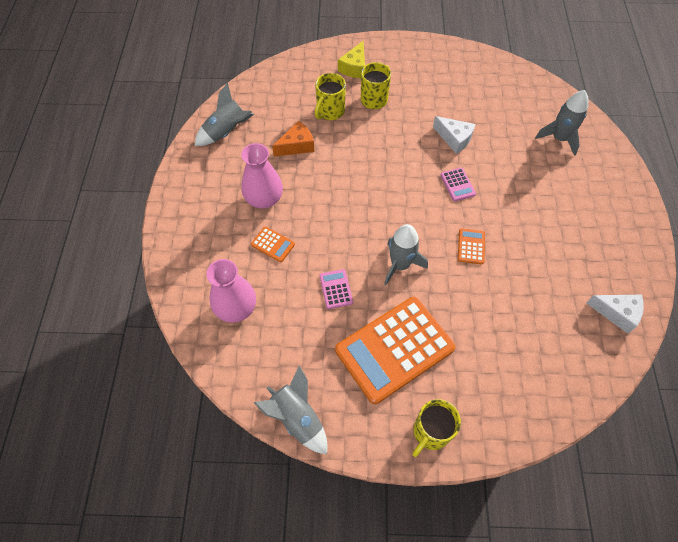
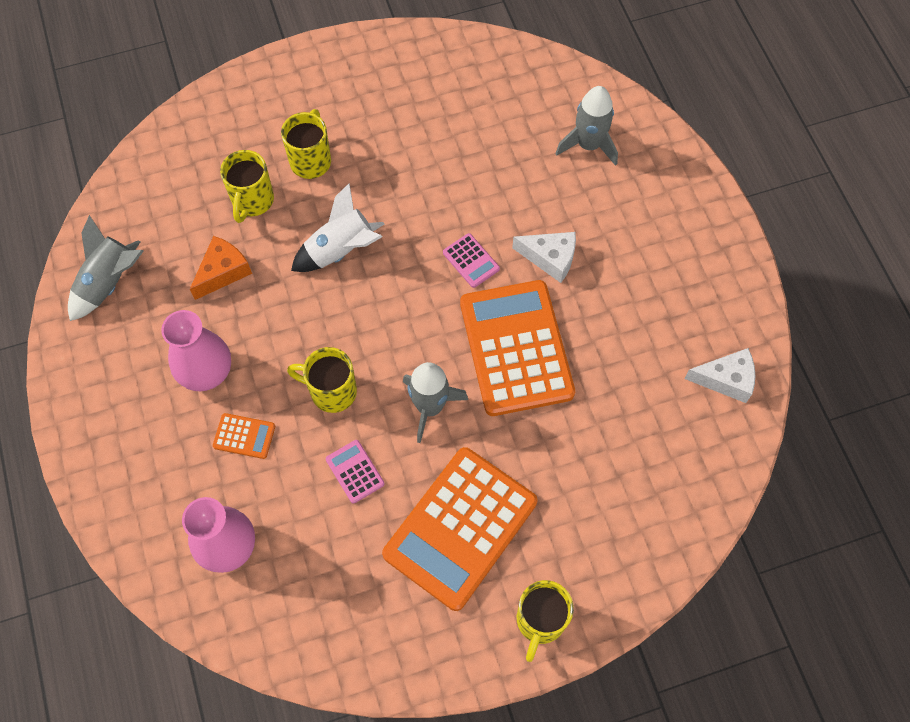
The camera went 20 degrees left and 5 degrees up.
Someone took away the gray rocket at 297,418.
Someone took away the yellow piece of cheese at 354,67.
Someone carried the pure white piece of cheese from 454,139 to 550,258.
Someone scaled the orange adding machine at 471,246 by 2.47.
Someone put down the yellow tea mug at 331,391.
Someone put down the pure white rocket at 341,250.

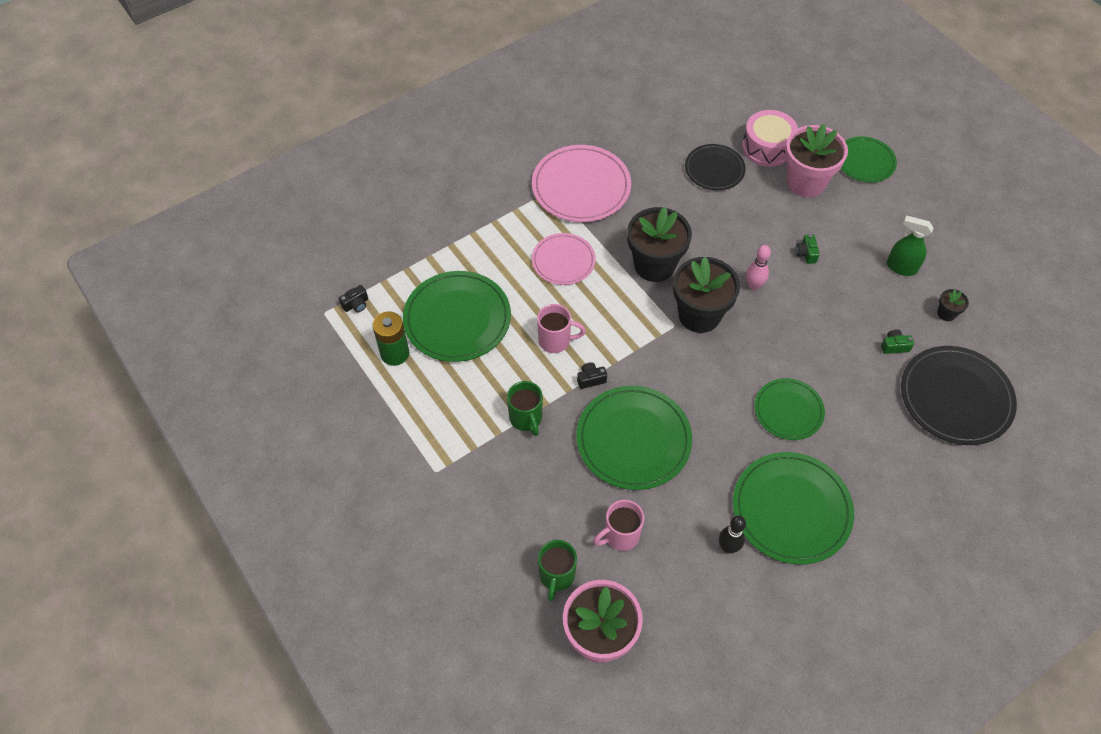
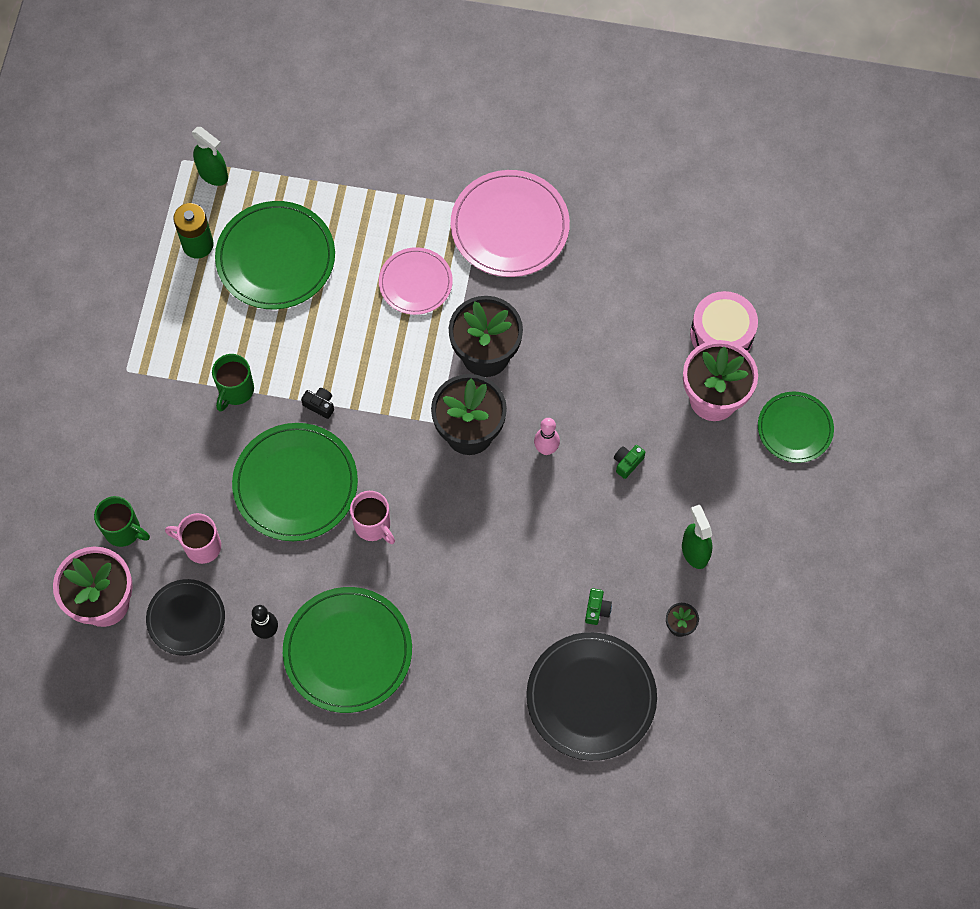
The camera went 45 degrees right and 10 degrees up.
Someone swapped the ebony photo camera at 356,304 for the emerald spray cleaner at 213,174.
Someone carried the rose-pink tea mug from 555,341 to 373,526.
Someone rotated the emerald tea mug at 556,576 by 120 degrees counterclockwise.
Someone carried the ebony flat dish from 714,169 to 186,618.
Someone took away the emerald flat dish at 788,410.
Someone rotated the emerald photo camera at 894,346 by 60 degrees clockwise.

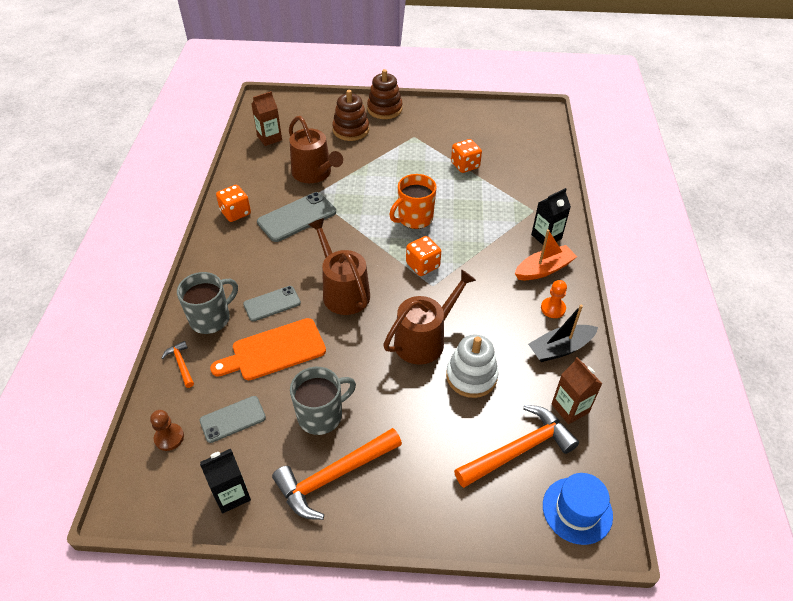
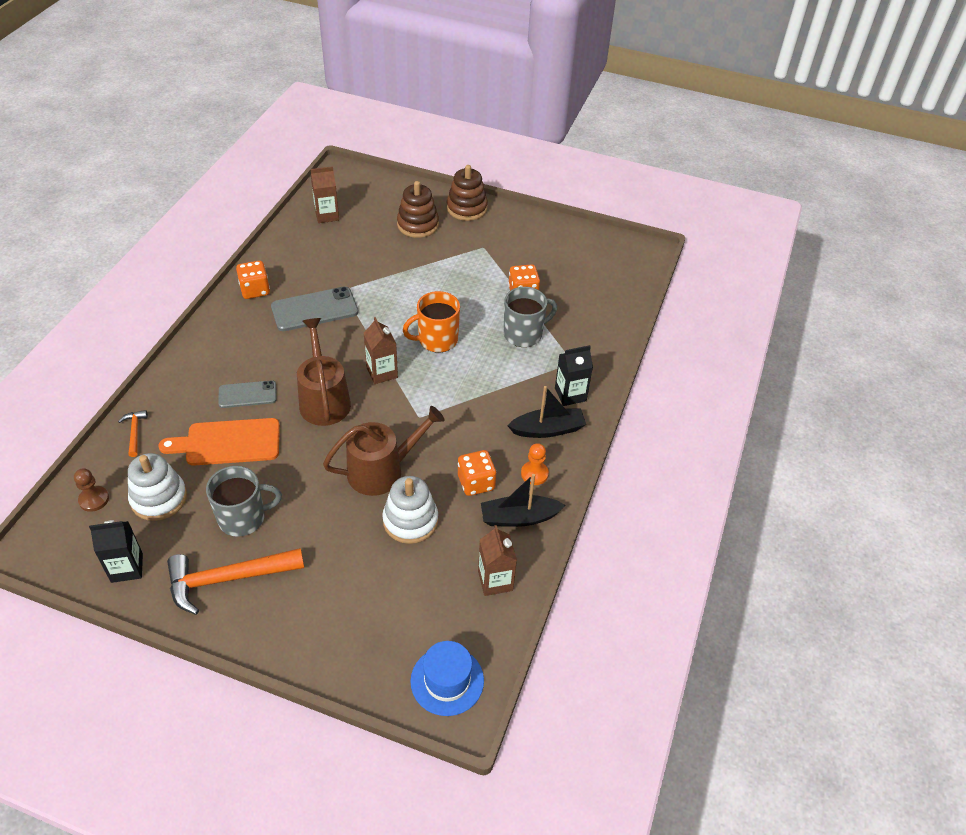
The camera went 15 degrees right and 0 degrees up.
Someone carried the gray tea mug from 211,318 to 524,334.
Someone swapped the gray smartphone at 233,419 for the pure white stacking rings at 159,498.
Someone took away the brown watering pot at 314,173.
Someone carried the orange game die from 422,265 to 476,482.
Someone took away the orange claw hammer at 519,450.
Someone repainted the orange toy boat at 543,269, which became the ebony toy boat at 547,429.
Someone put down the brown carton at 382,372.

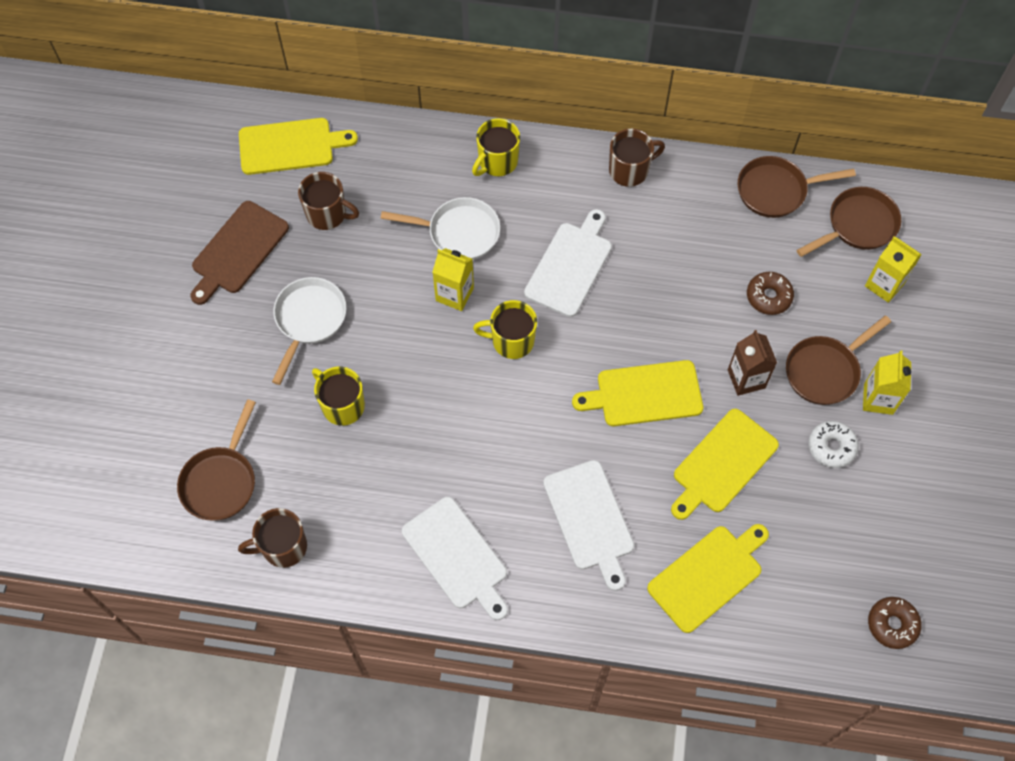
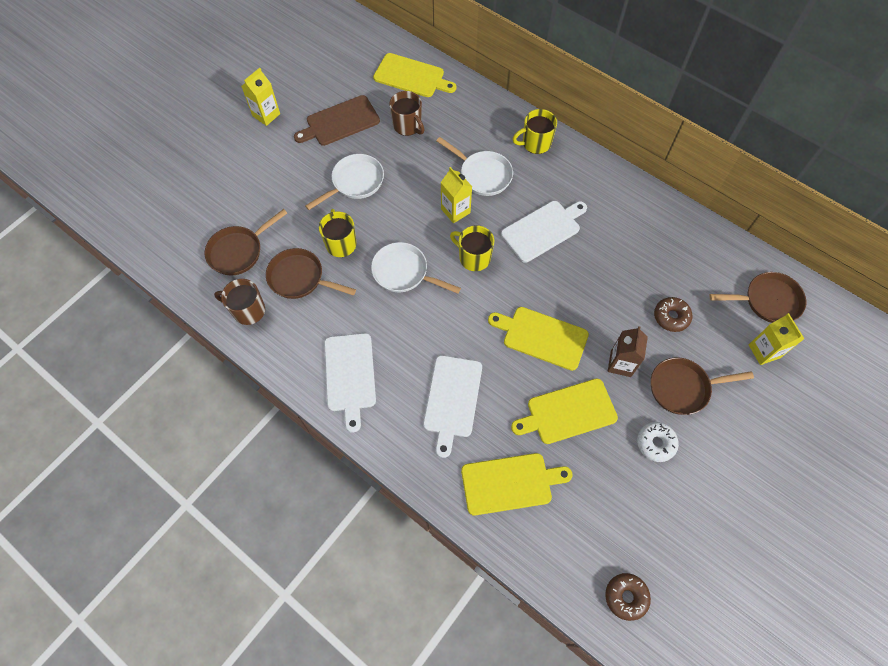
The camera went 30 degrees right and 0 degrees up.
Someone took away the brown tea mug at 630,170.
Someone carried the brown skillet from 776,190 to 300,278.
Someone carried the yellow carton from 878,399 to 266,115.
Someone put down the pure white skillet at 403,272.

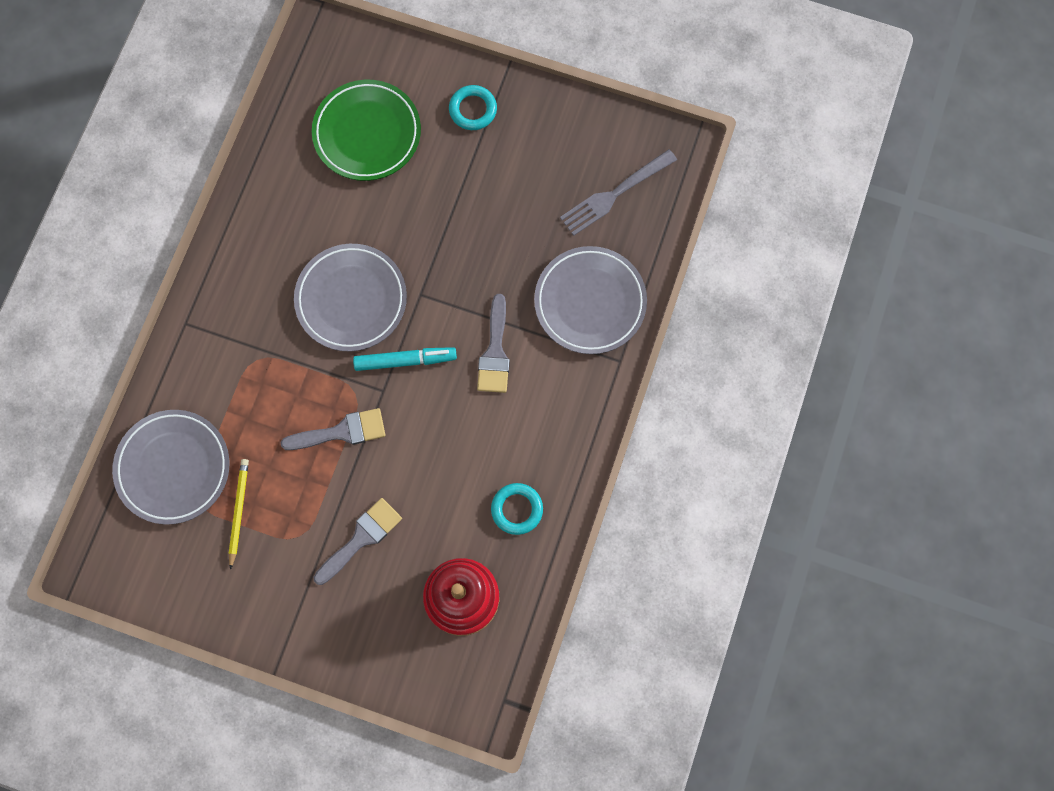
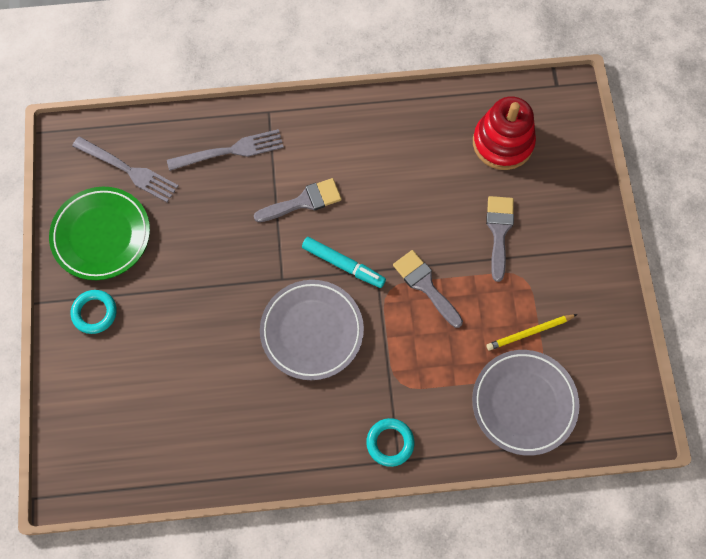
The camera went 115 degrees left and 5 degrees down.
Someone carried the emerald flat dish from 367,133 to 101,235.
Someone rotated the gray paintbrush at 361,538 by 75 degrees clockwise.
Someone rotated the turquoise felt pen at 405,360 by 150 degrees clockwise.
Someone carried the turquoise torus from 517,509 to 390,443.
Someone swapped the gray flat dish at 590,302 for the gray fork at 230,151.

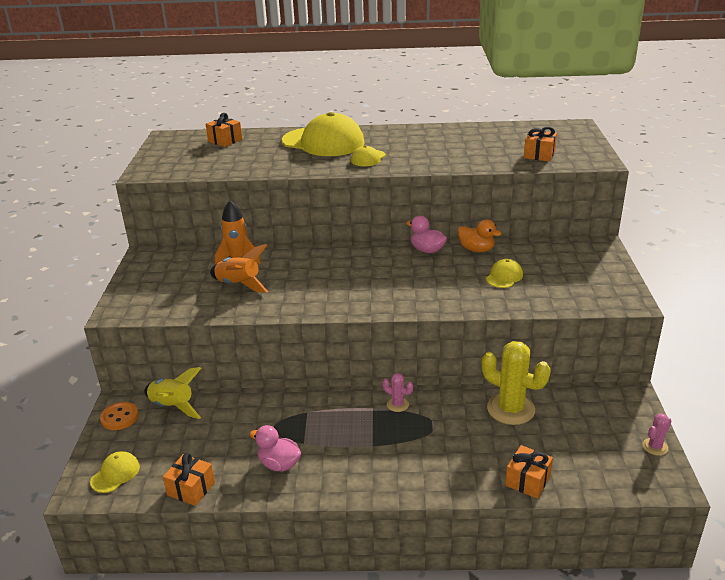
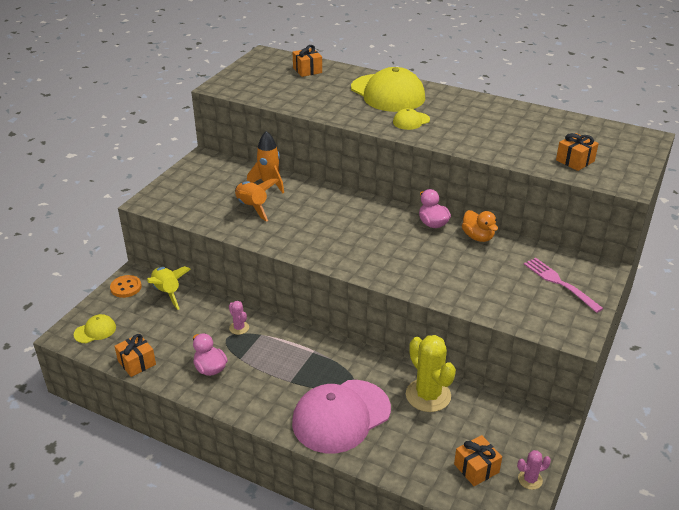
The camera went 25 degrees right and 5 degrees up.
Someone carried the rose-pink saguaro cactus from 397,404 to 239,328.
Someone took away the yellow peaked cap at 504,276.
Someone carried the orange gift from 527,481 to 476,468.
Someone put down the rose-pink peaked cap at 341,416.
Someone put down the rose-pink fork at 559,283.

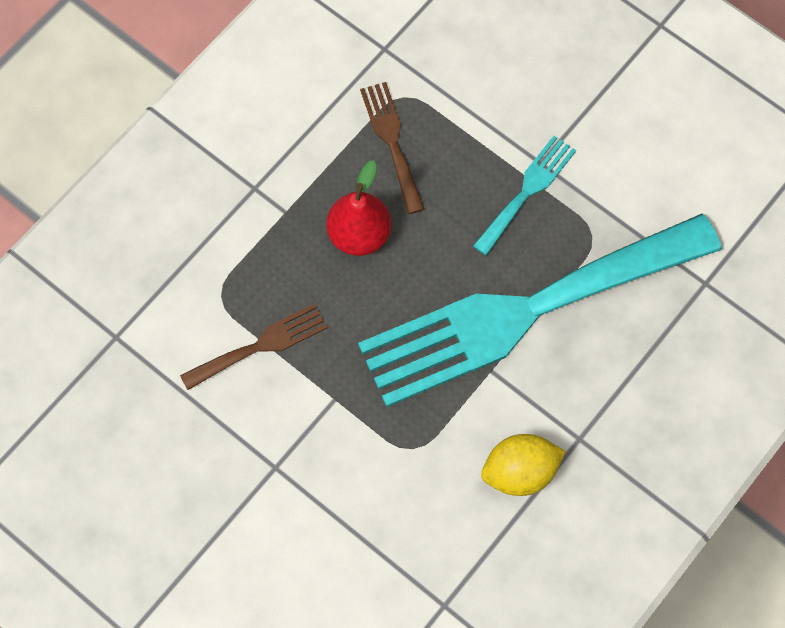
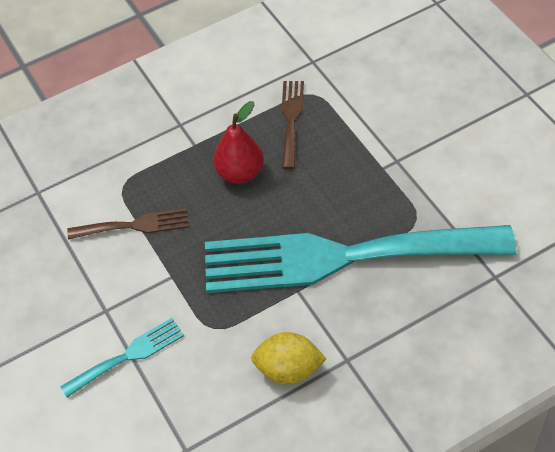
The camera went 25 degrees right and 15 degrees down.
Someone carried the turquoise fork from 527,191 to 128,356.

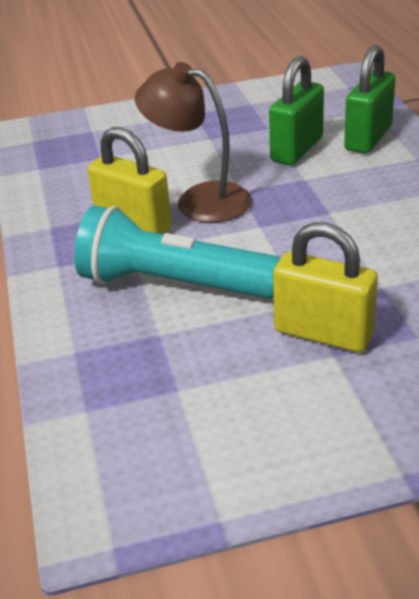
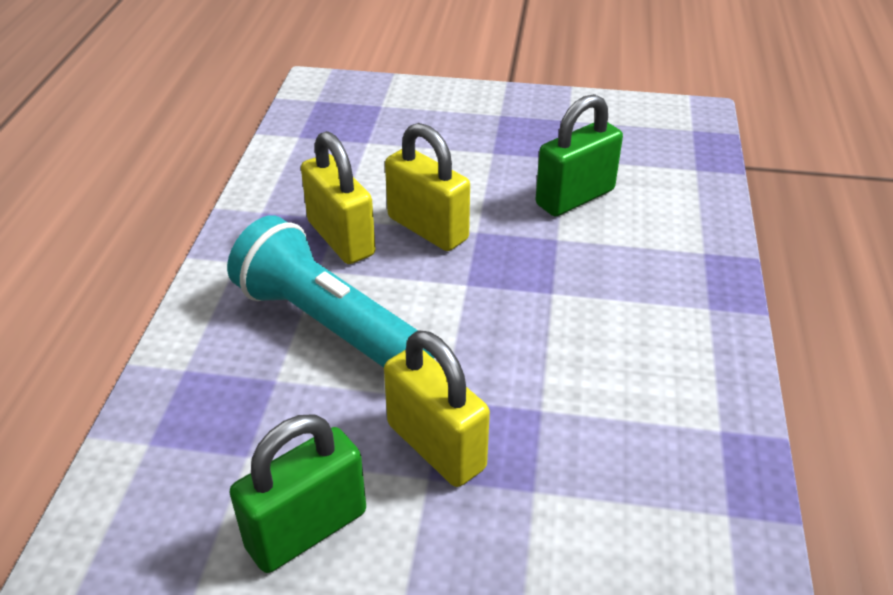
The camera went 20 degrees right and 5 degrees up.
Someone swapped the brown desk lamp at 199,200 for the yellow padlock at 427,228.
Someone carried the emerald padlock from 368,138 to 306,529.

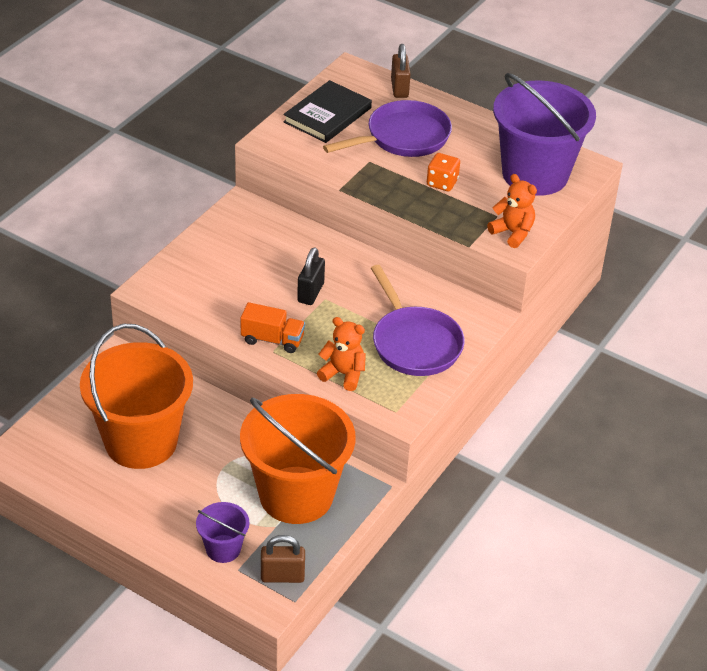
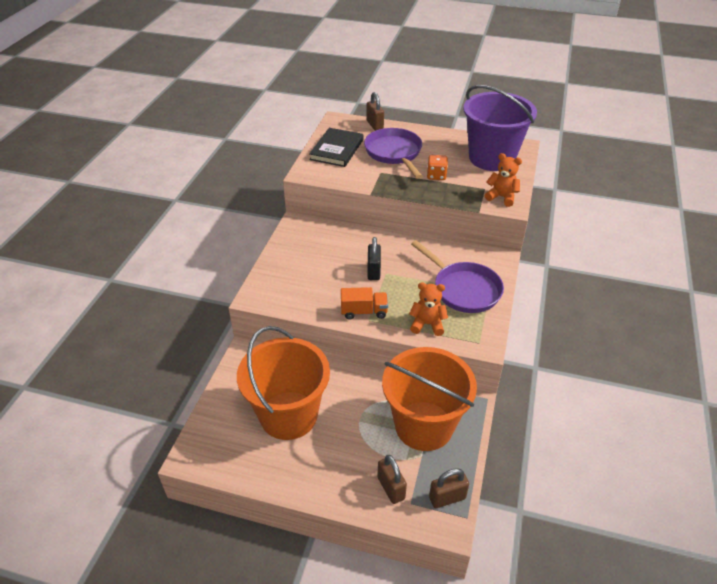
The camera went 15 degrees left and 0 degrees up.
Someone swapped the violet sand bucket at 223,549 for the brown padlock at 391,488.
Someone rotated the violet skillet at 403,137 by 60 degrees counterclockwise.

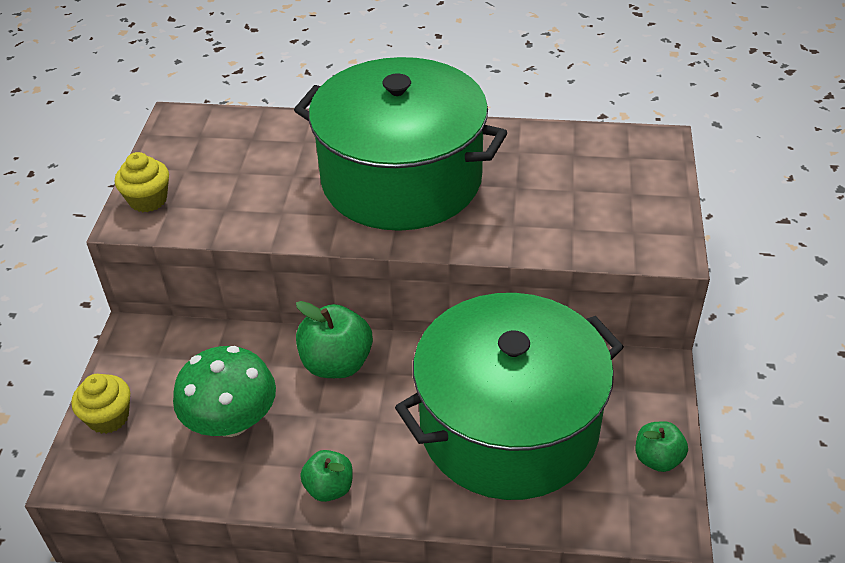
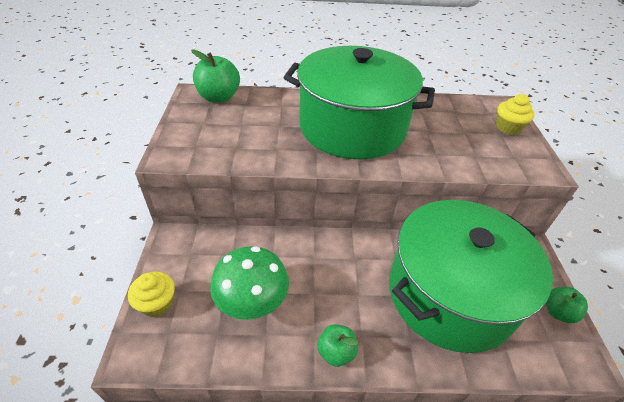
The camera went 10 degrees left and 0 degrees up.
Someone carried the yellow fairy cake from 148,200 to 508,127.
Someone carried the emerald apple from 336,363 to 219,97.

